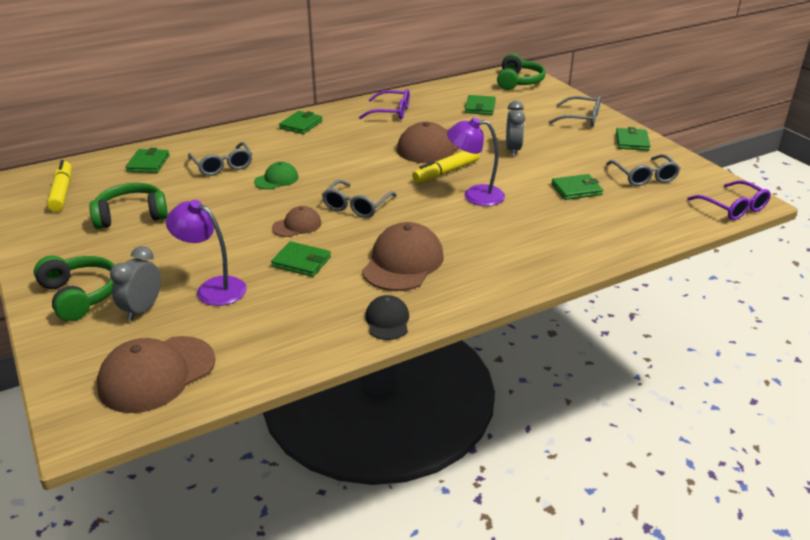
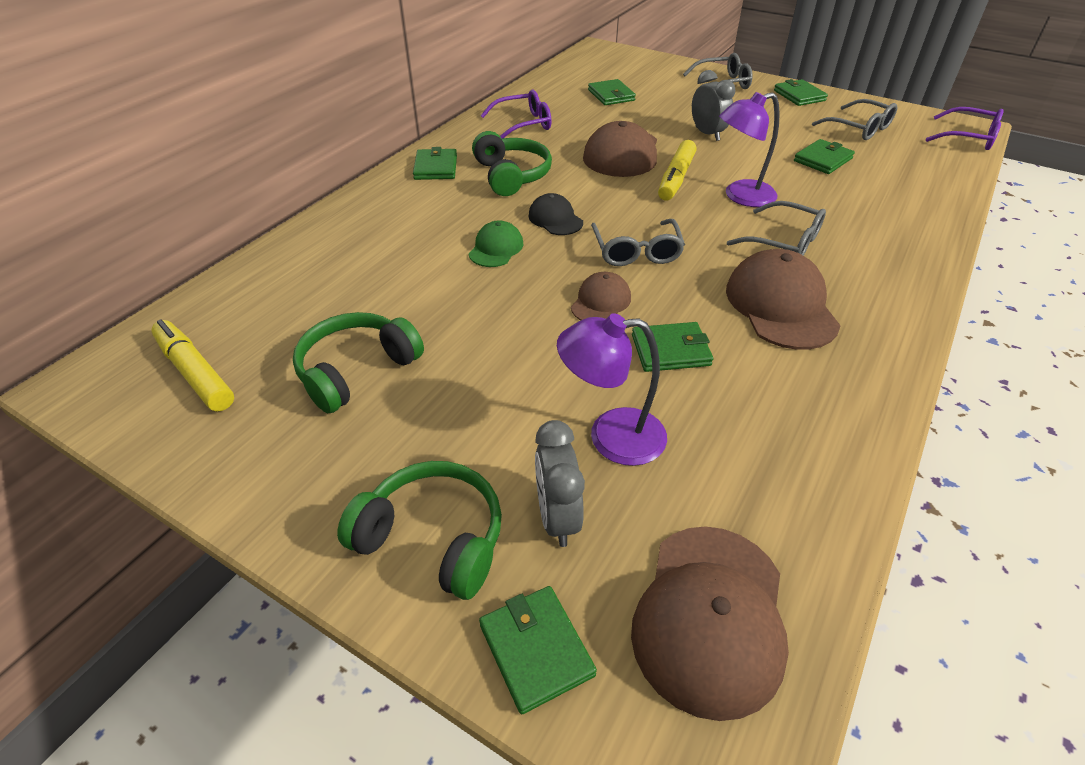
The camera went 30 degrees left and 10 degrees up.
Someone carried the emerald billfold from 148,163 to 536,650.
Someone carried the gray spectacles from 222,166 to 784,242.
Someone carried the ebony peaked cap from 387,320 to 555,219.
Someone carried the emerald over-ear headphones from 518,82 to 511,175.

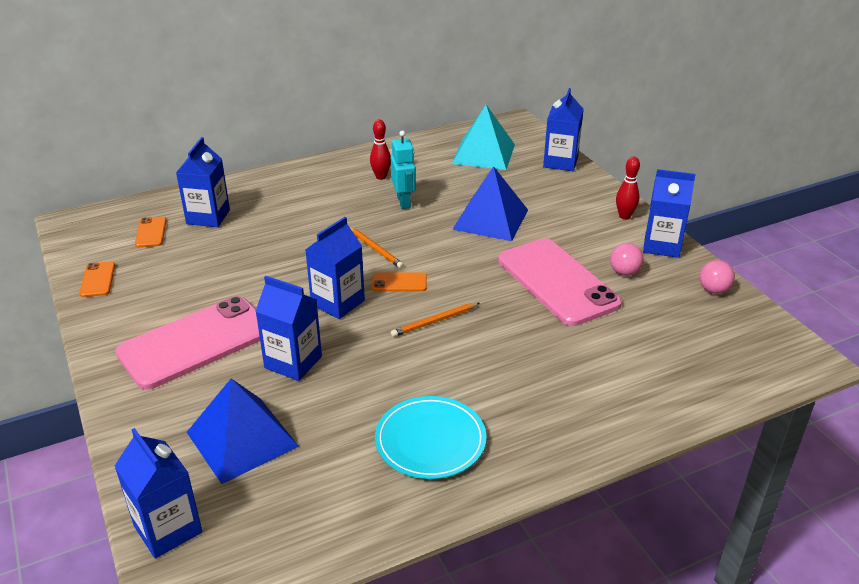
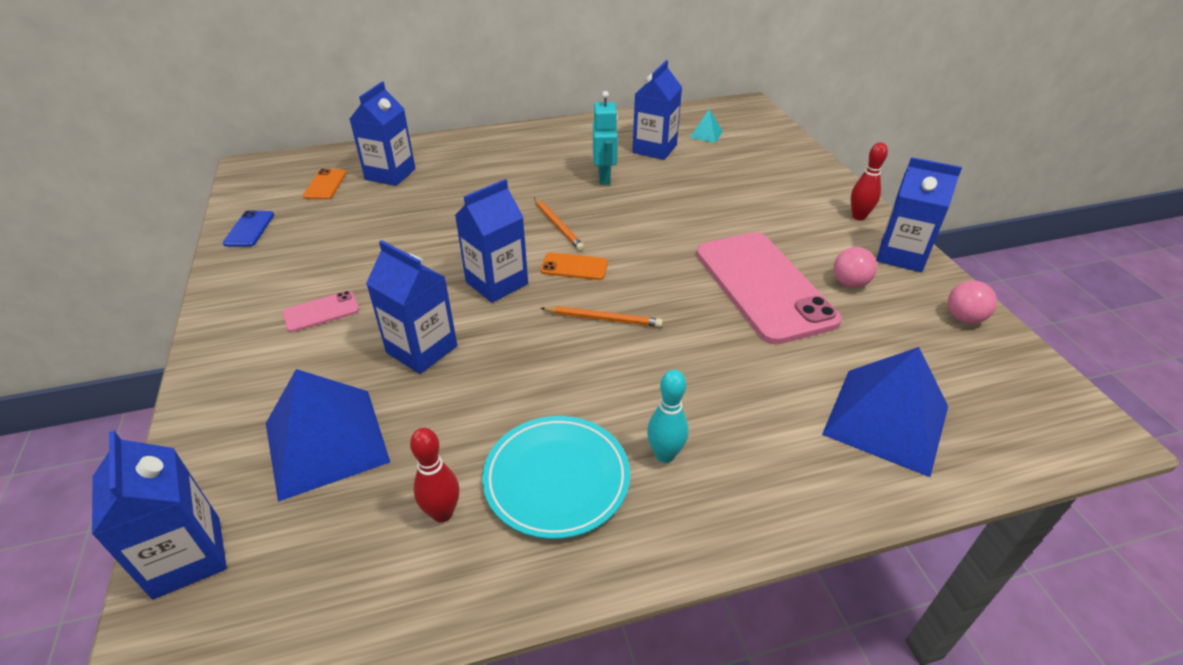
The camera went 10 degrees right and 5 degrees up.
Someone repainted the orange smartphone at 98,279, which became the blue smartphone at 249,229.
Someone scaled the rose-pink smartphone at 195,342 by 0.42.
Someone carried the scarlet tenpin from 381,177 to 442,513.
Someone rotated the orange lead pencil at 434,321 by 150 degrees counterclockwise.
Someone scaled the turquoise pyramid at 484,154 by 0.45.
Someone carried the blue pyramid from 491,219 to 886,420.
Someone carried the blue carton from 560,162 to 654,149.
Someone put down the turquoise tenpin at 665,455.

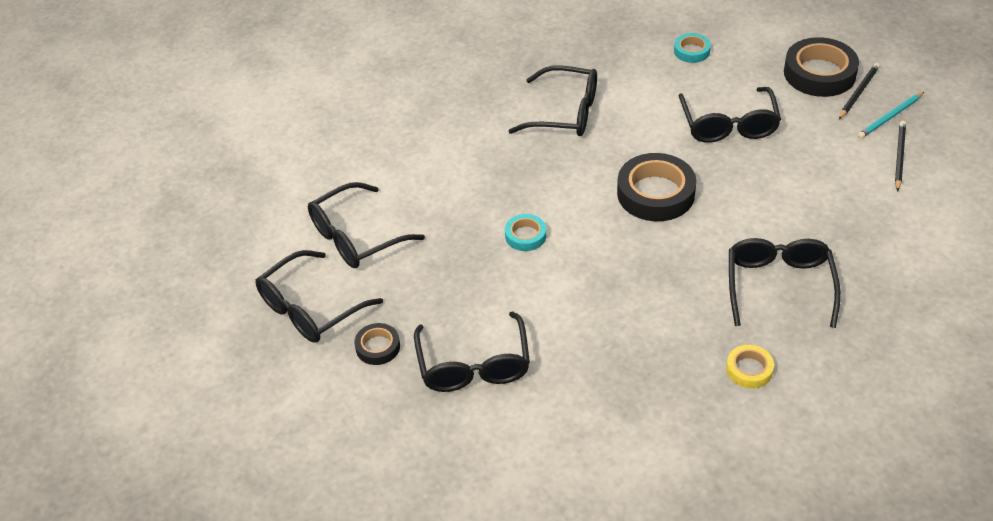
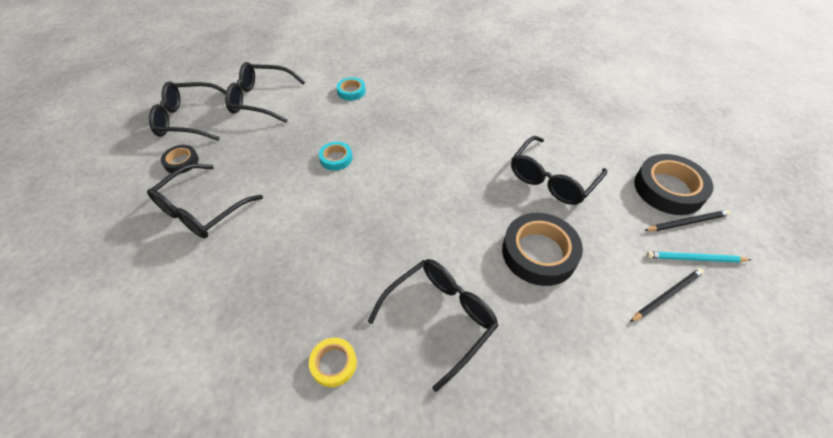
The camera went 40 degrees right and 5 degrees up.
Someone took away the ebony spectacles at 565,113.
Someone carried the ebony tape from 655,193 to 539,253.
Someone carried the turquoise tape from 691,51 to 351,91.

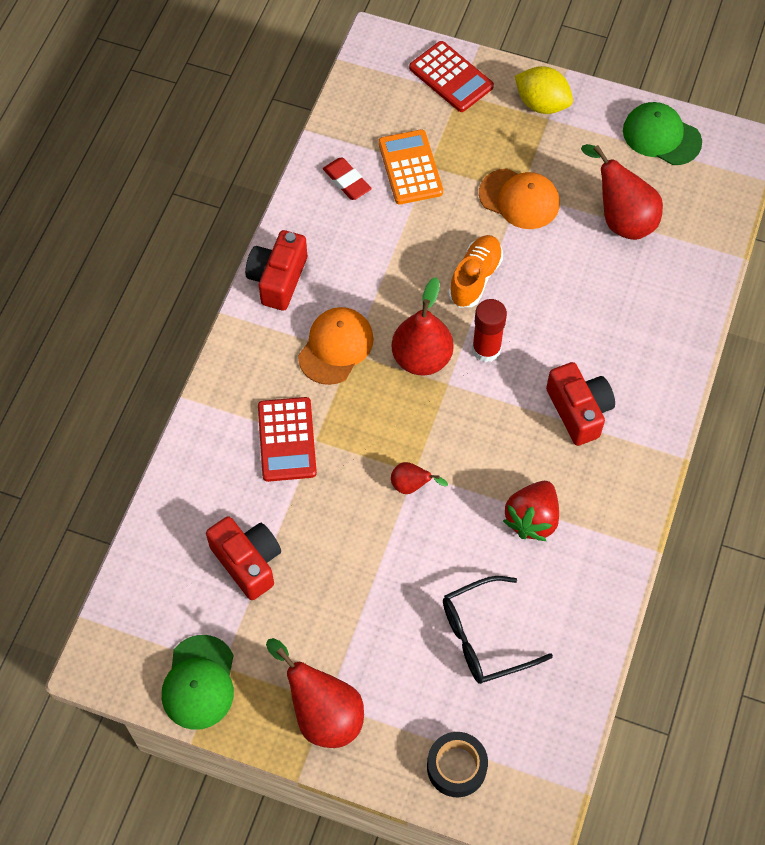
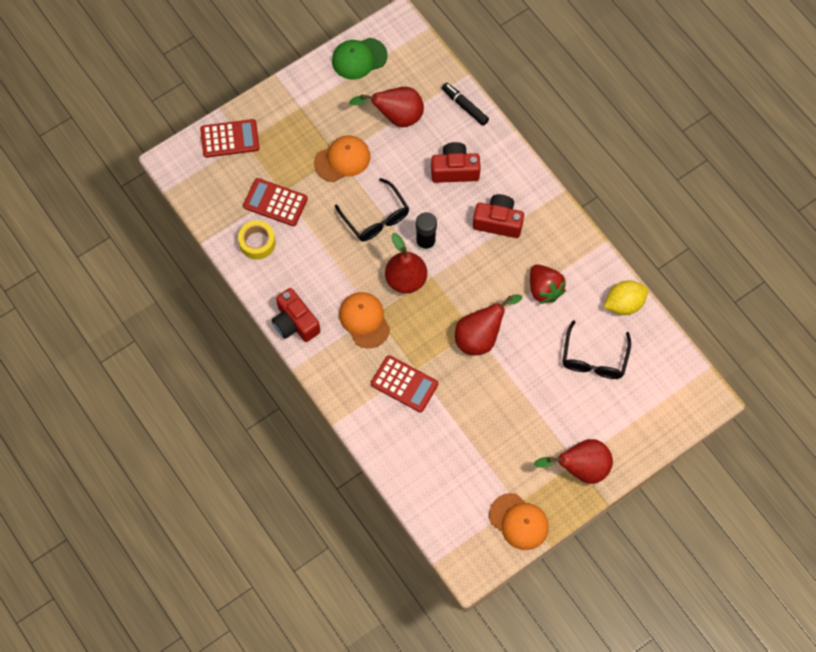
The camera went 55 degrees left and 5 degrees up.
Someone repainted the emerald peaked cap at 199,683, which became the orange peaked cap at 519,521.
Someone carried the scarlet photo camera from 248,562 to 455,170.
Someone swapped the scarlet gum eraser at 347,181 for the yellow tape at 257,243.
Someone repainted the orange adding machine at 410,168, which became the scarlet adding machine at 275,202.
Someone scaled the scarlet toy pear at 411,485 by 1.99.
Someone took away the ebony tape at 456,767.
Someone swapped the orange shoe at 475,278 for the ebony spectacles at 376,218.
Someone repainted the scarlet glue at 486,349, which became the ebony glue at 425,243.
Someone carried the yellow lemon from 542,104 to 624,304.
Someone put down the ebony felt pen at 464,106.

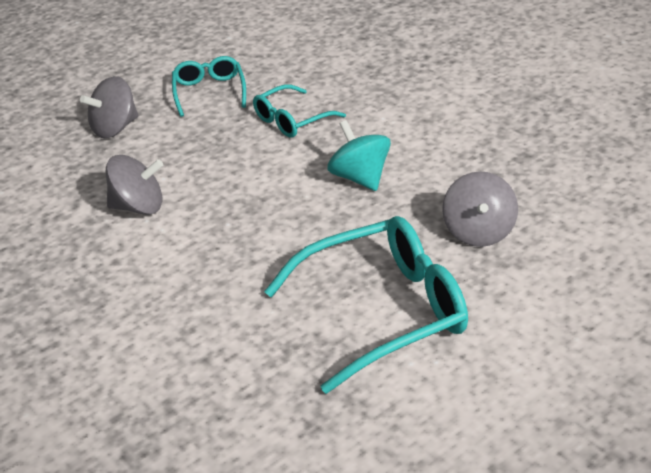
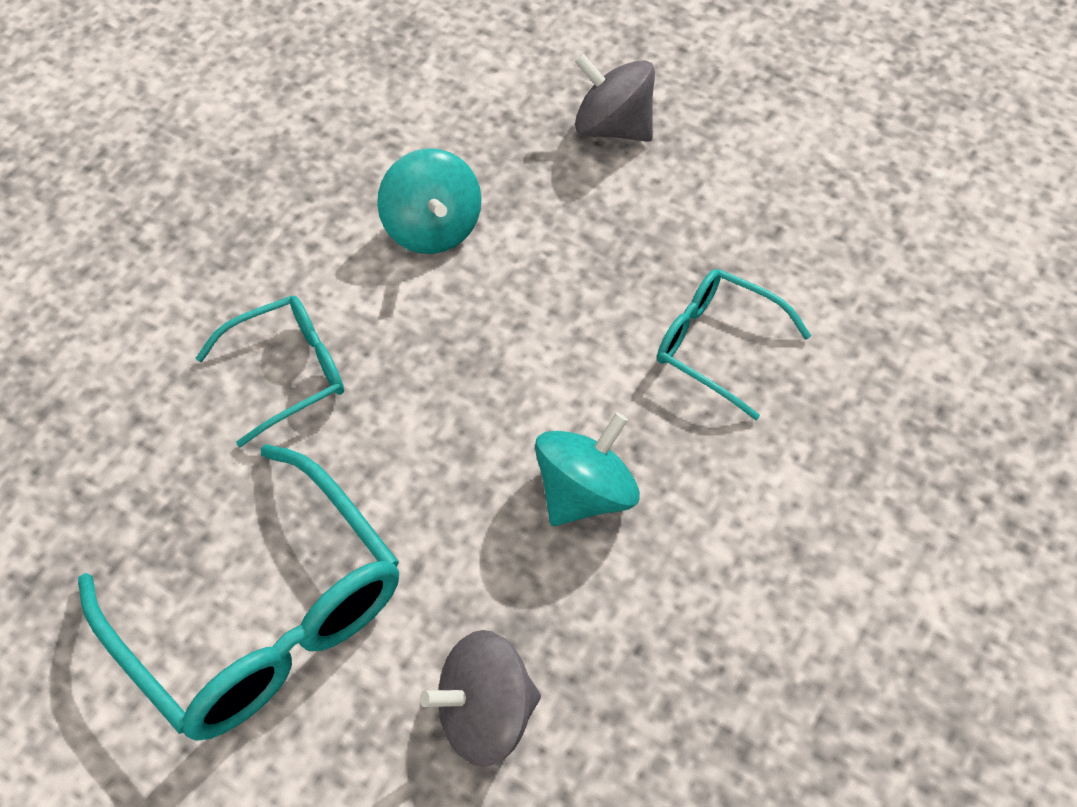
The camera went 70 degrees right and 20 degrees up.
Someone repainted the gray whirligig at 138,207, which became the turquoise whirligig at 433,228.
Someone carried the turquoise spectacles from 209,92 to 288,372.

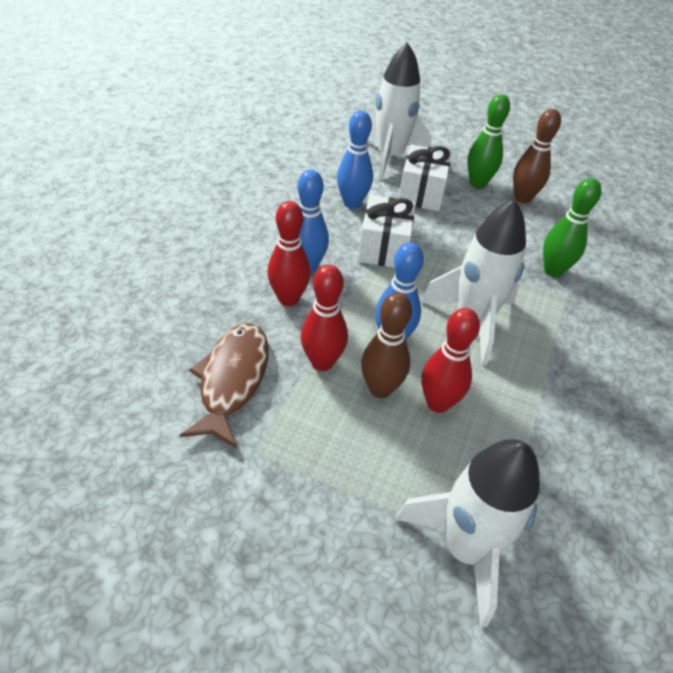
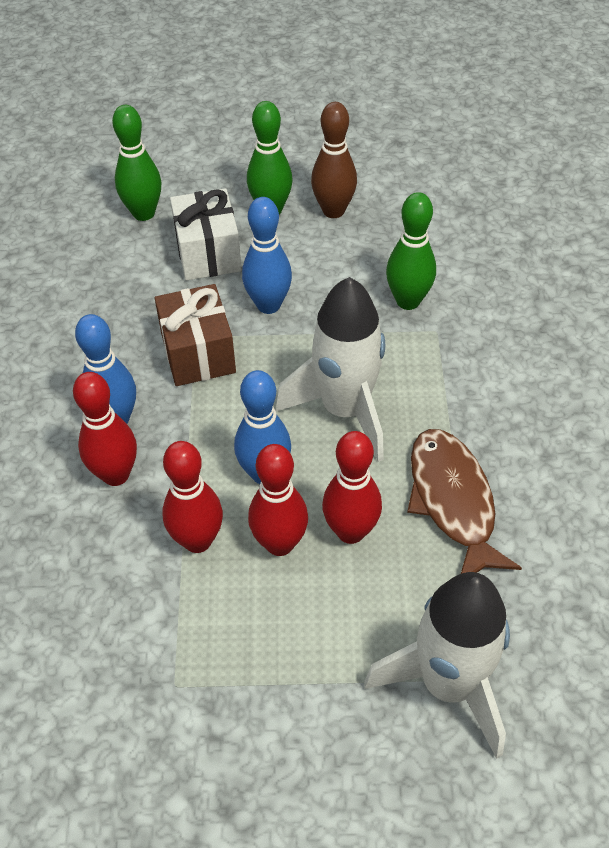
The camera went 20 degrees left and 5 degrees up.
Someone carried the brown toy fish from 232,380 to 453,501.
Someone carried the blue tenpin from 352,203 to 268,305.
Someone repainted the pure white gift at 384,248, which became the brown gift at 198,353.
Someone repainted the brown tenpin at 380,389, which became the scarlet tenpin at 279,543.
Someone swapped the pure white rocket at 390,157 for the emerald tenpin at 143,213.

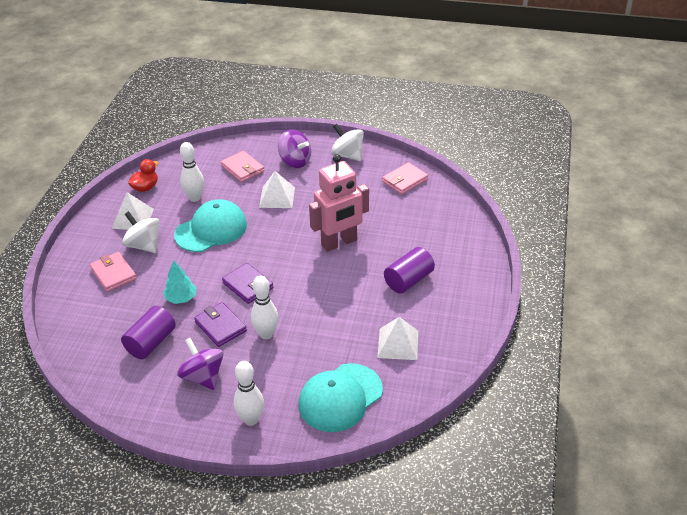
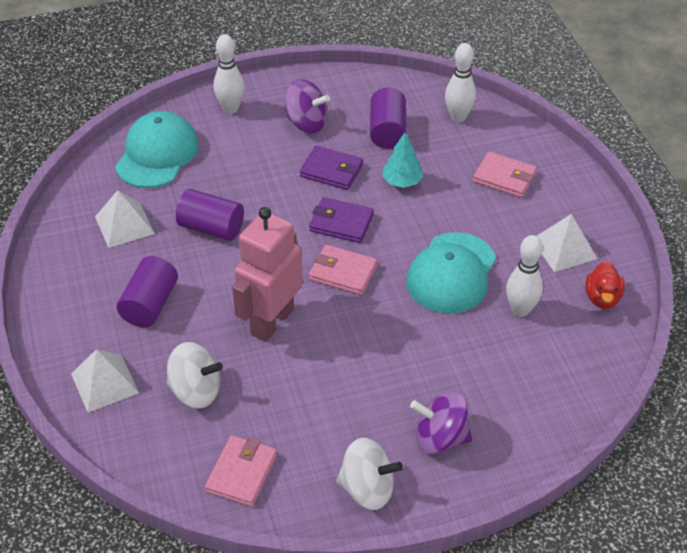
The camera went 150 degrees right and 5 degrees up.
Someone carried the pure white whirligig from 144,245 to 195,391.
Someone carried the rose-pink billfold from 242,169 to 343,273.
Someone carried the pure white tenpin from 266,334 to 458,117.
Someone carried the pure white pyramid from 277,197 to 104,383.
Someone put down the violet cylinder at 211,228.

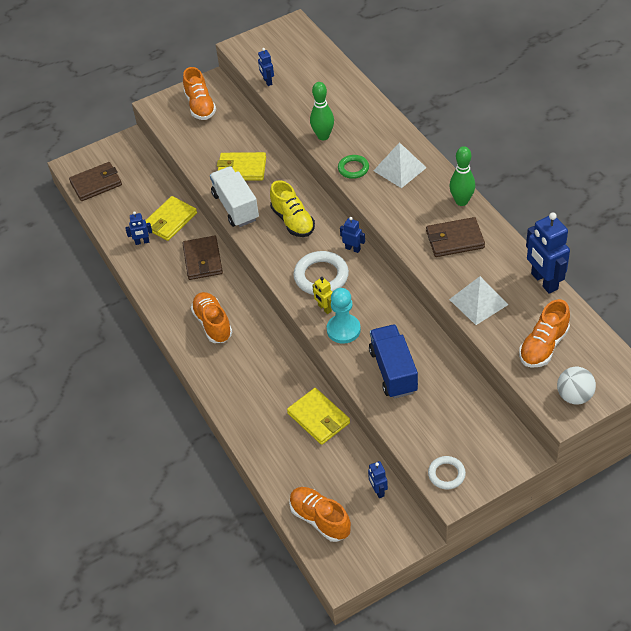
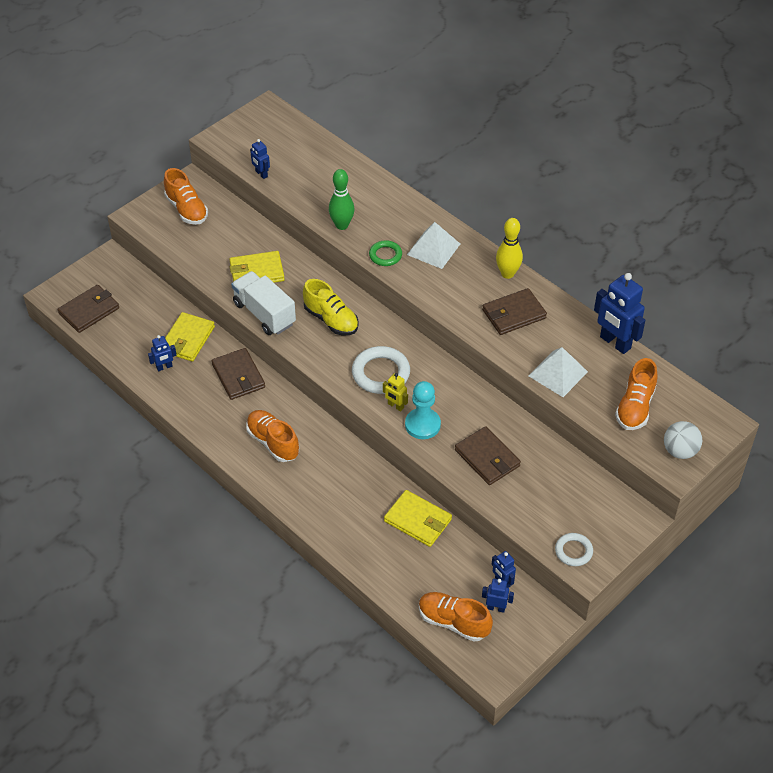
The camera went 20 degrees left and 0 degrees up.
Someone carried the blue robot from 353,249 to 496,608.
Someone swapped the blue lorry at 393,371 for the brown billfold at 487,458.
Someone repainted the emerald tenpin at 461,201, which became the yellow tenpin at 507,274.

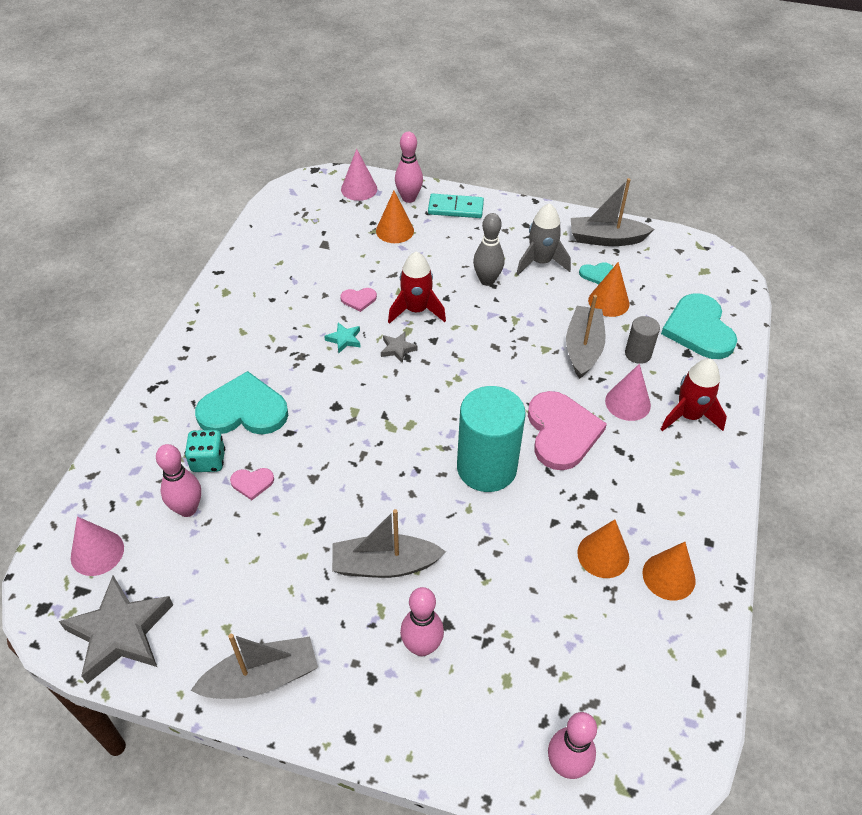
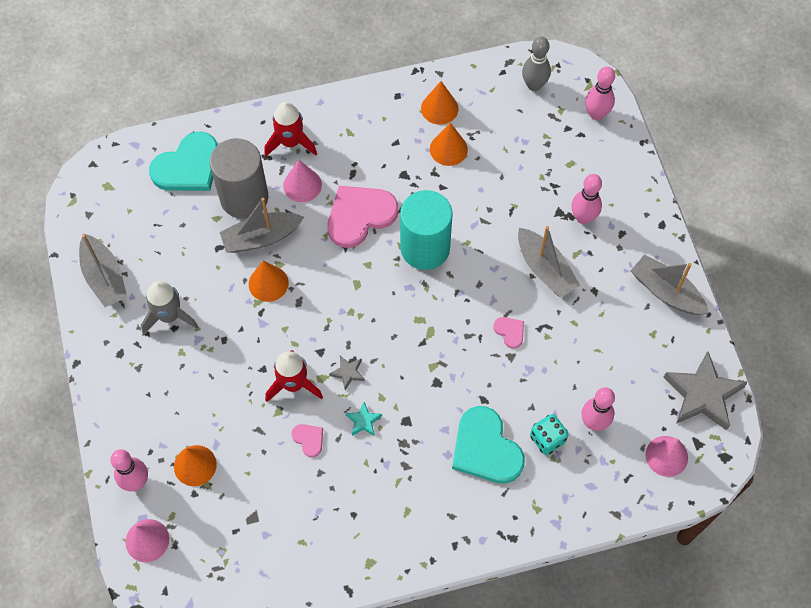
The camera went 120 degrees left and 15 degrees up.
Someone carried the rose-pink heart shape from 252,483 to 510,332.
Someone took away the turquoise domino tile at 455,208.
Someone carried the gray tenpin from 487,280 to 534,85.
Someone took away the turquoise heart shape at 596,274.
Someone carried the orange cone from 608,302 to 268,283.
Someone scaled the gray cylinder at 638,354 by 2.03.

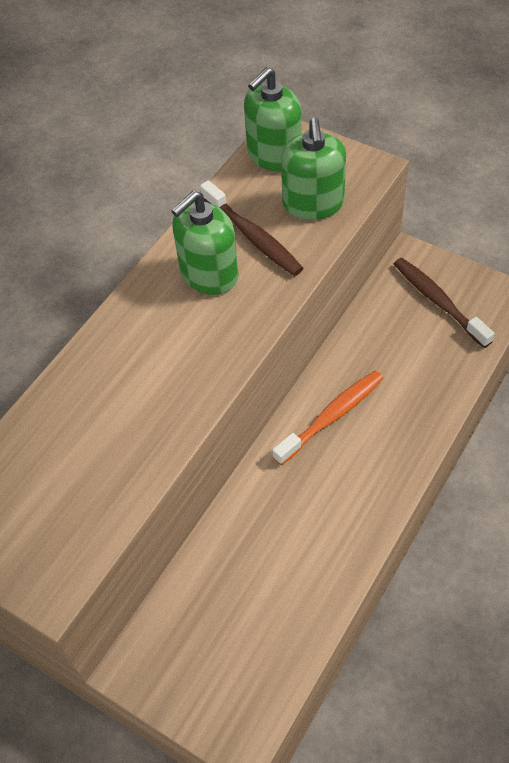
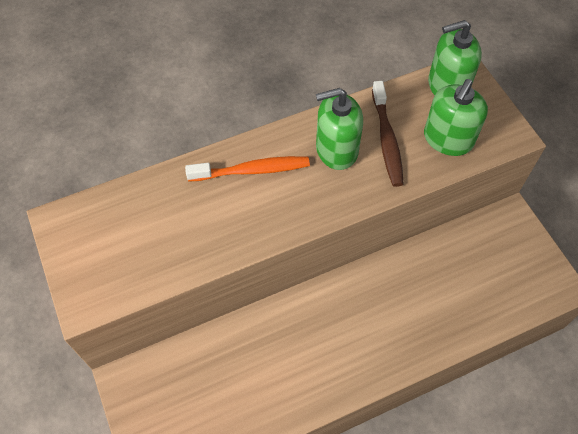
The camera went 30 degrees right and 5 degrees up.
Someone carried the orange toothbrush from 332,416 to 252,170.
Someone took away the brown toothbrush at 438,301.

